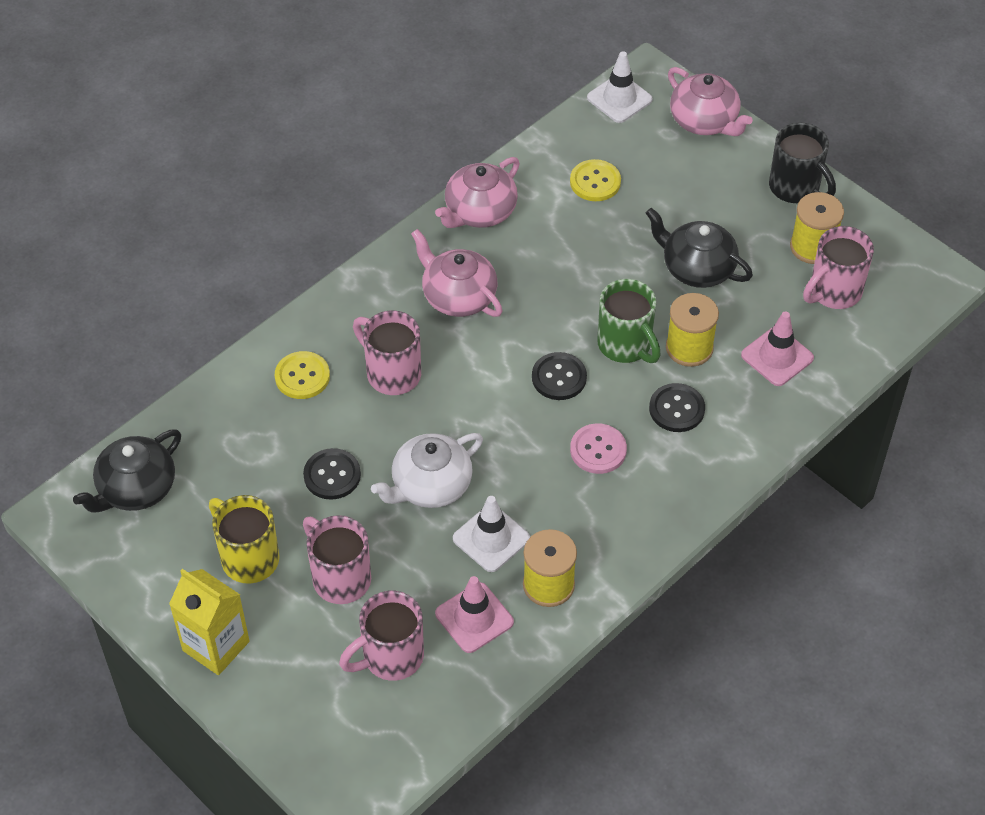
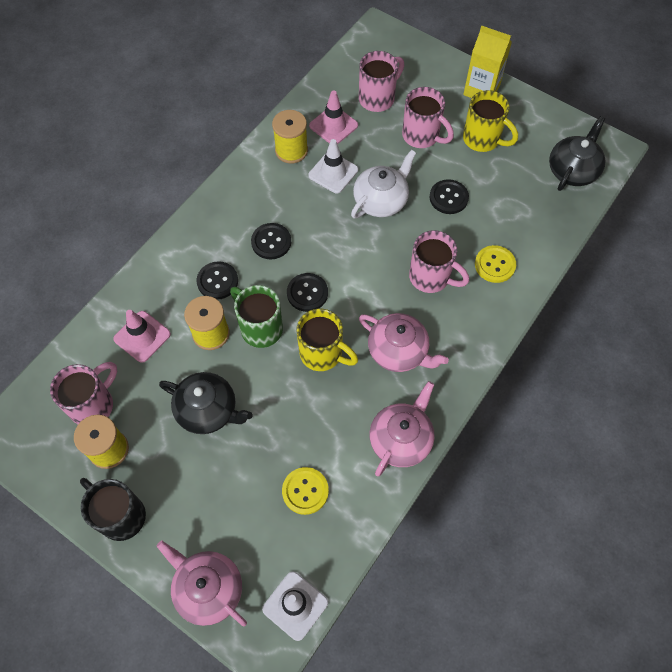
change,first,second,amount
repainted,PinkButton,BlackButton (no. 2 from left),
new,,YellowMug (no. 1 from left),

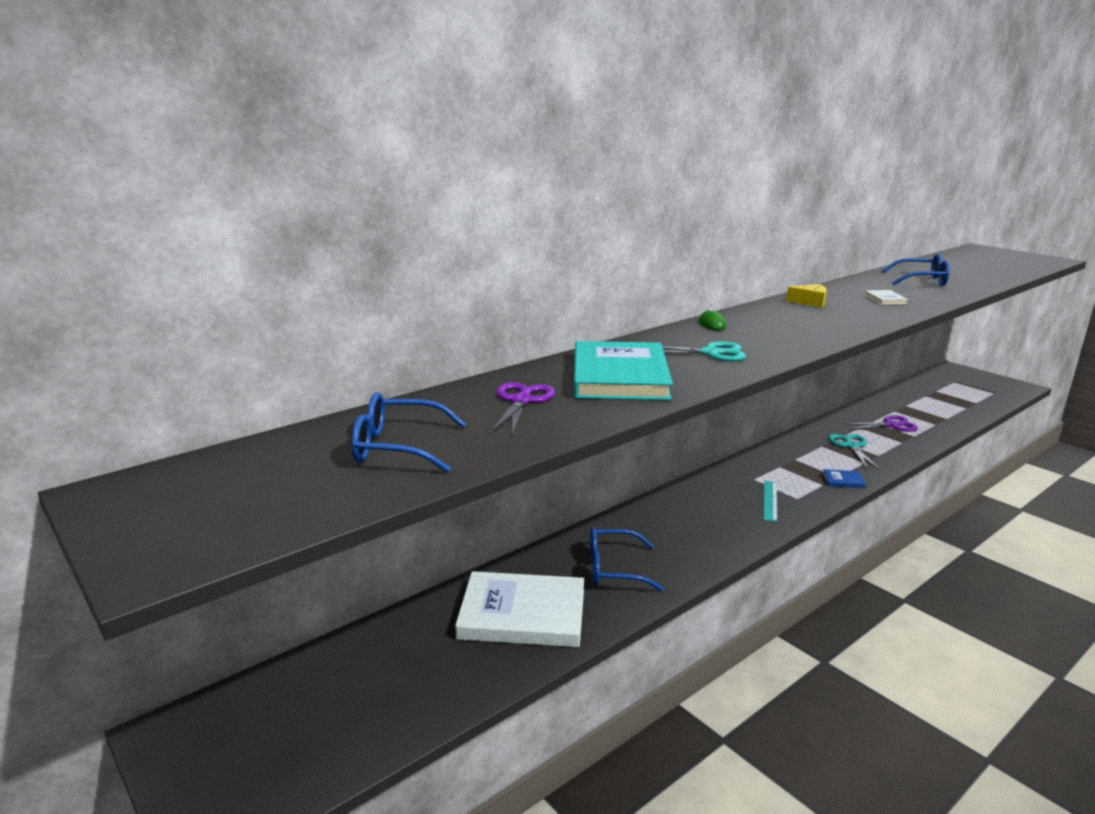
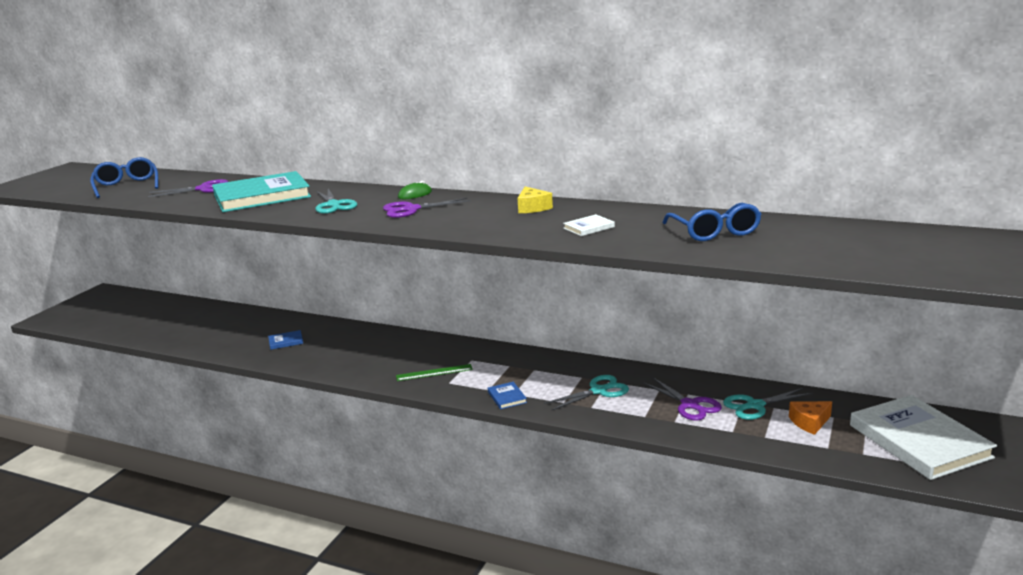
change,first,second,amount
swapped,BlueGlasses (no. 2 from left),BlueBook (no. 1 from left),
new,,PurpleScissors (no. 2 from left),
repainted,TurquoiseRuler,GreenRuler,
new,,TurquoiseScissors (no. 3 from left),
new,,OrangeCheese,
shifted,WhiteBook (no. 1 from left in the first image),WhiteBook (no. 2 from left),

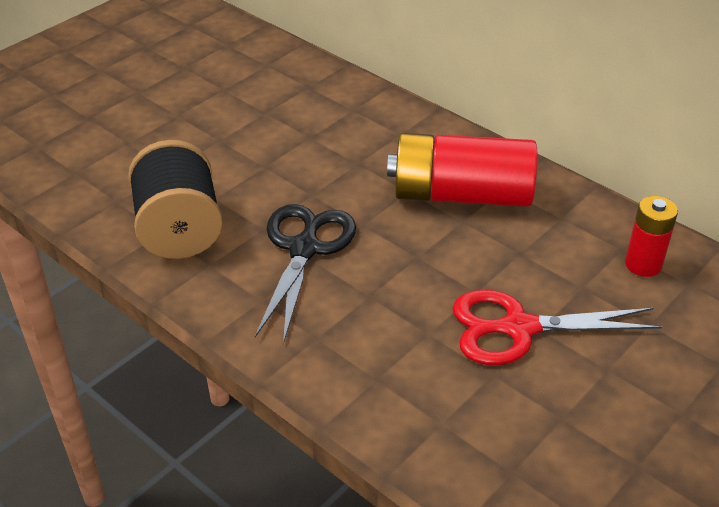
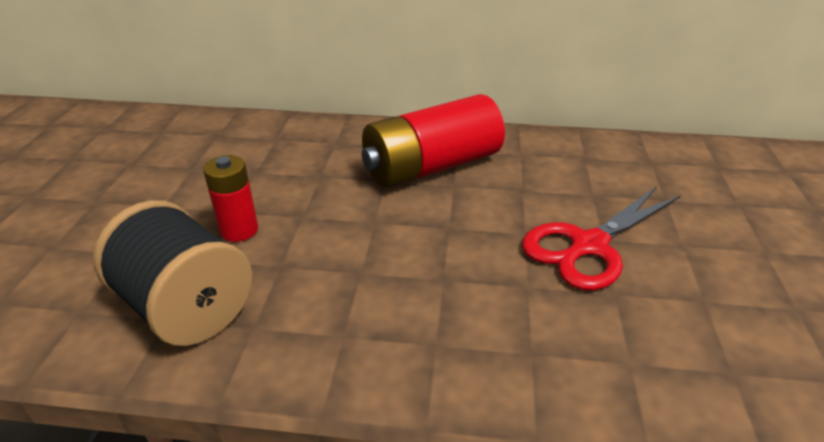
change,first,second,amount
shifted,RedBattery (no. 2 from left in the first image),RedBattery (no. 1 from left),
gone,BlackScissors,,

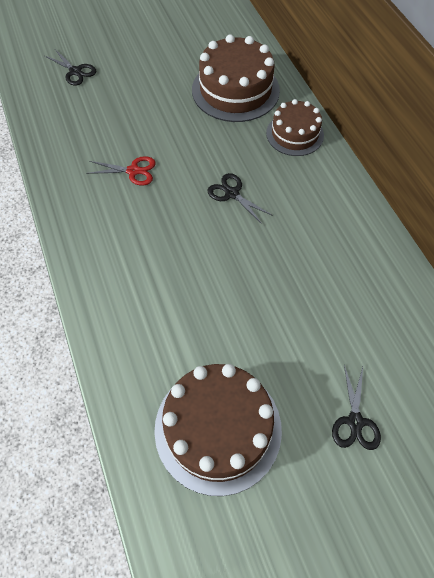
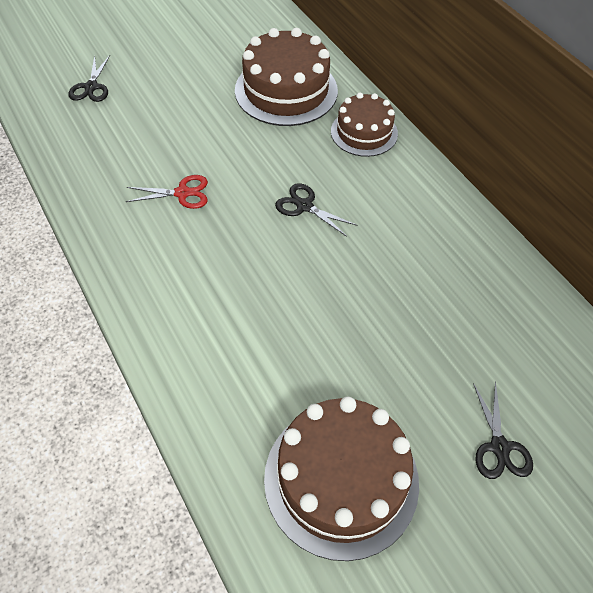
change,first,second,amount
rotated,BlackScissors (no. 1 from left),,60 degrees clockwise

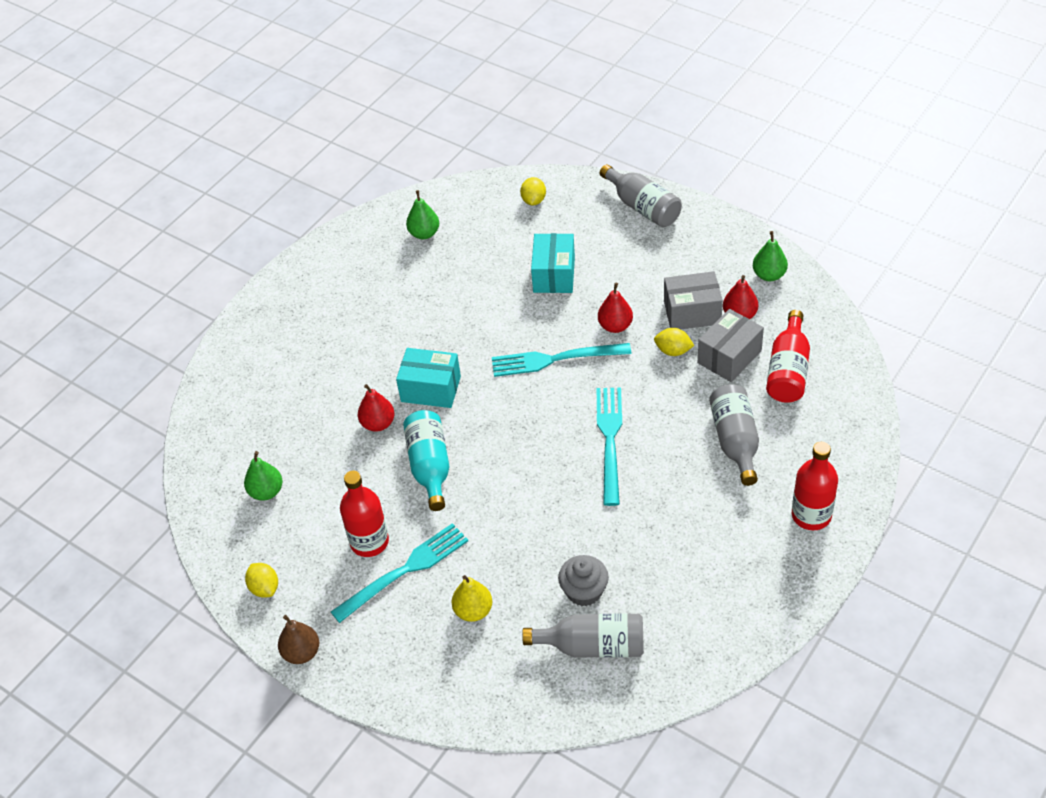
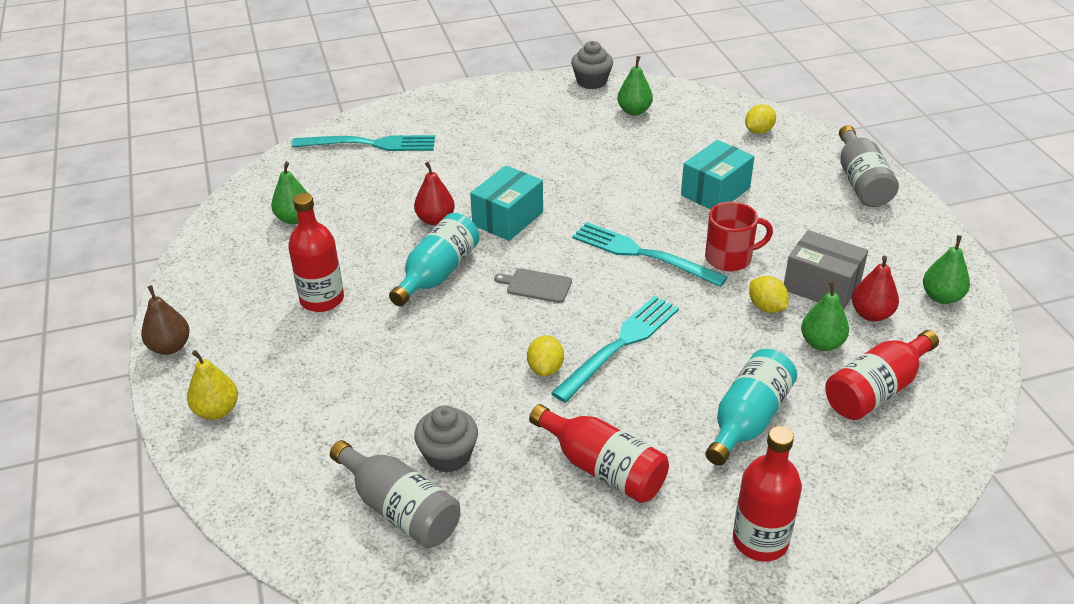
change,first,second,amount
shifted,YellowPear,,
shifted,TurquoiseFork (no. 1 from left),,
rotated,TurquoiseBox (no. 1 from left),,75 degrees clockwise
new,,GreyCuttingBoard,
shifted,YellowLemon (no. 1 from left),,
new,,RedBottle (no. 2 from left),
new,,GreyCupcake (no. 2 from left),
swapped,RedPear (no. 2 from left),RedMug,
repainted,GreyBottle (no. 3 from left),TurquoiseBottle (no. 2 from left),
swapped,GreyBox (no. 2 from left),GreenPear (no. 3 from left),

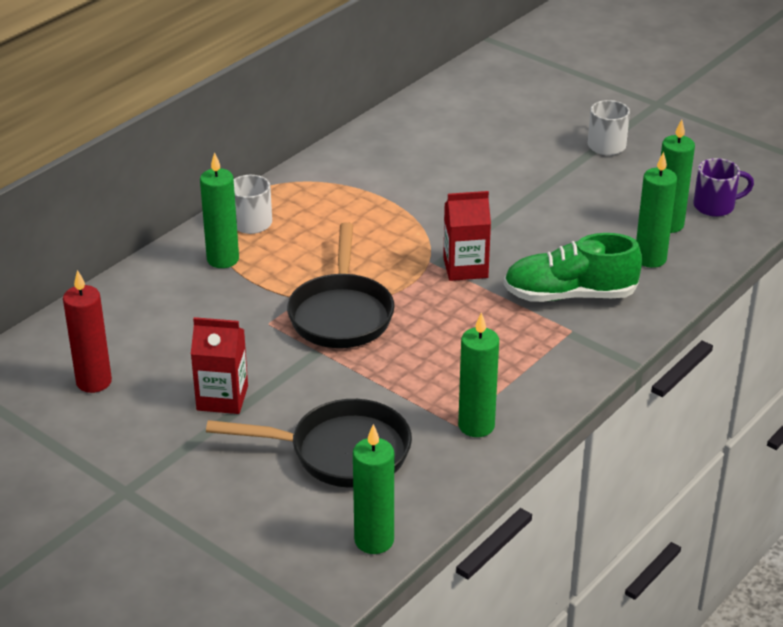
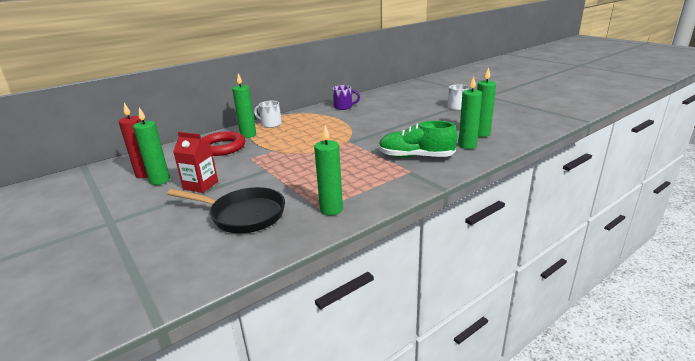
change,first,second,amount
shifted,GreenCandle (no. 2 from left in the first image),GreenCandle (no. 1 from left),
new,,RedRing,
shifted,PurpleMug,,
gone,BlackPan (no. 2 from left),,
gone,RedCarton (no. 2 from left),,

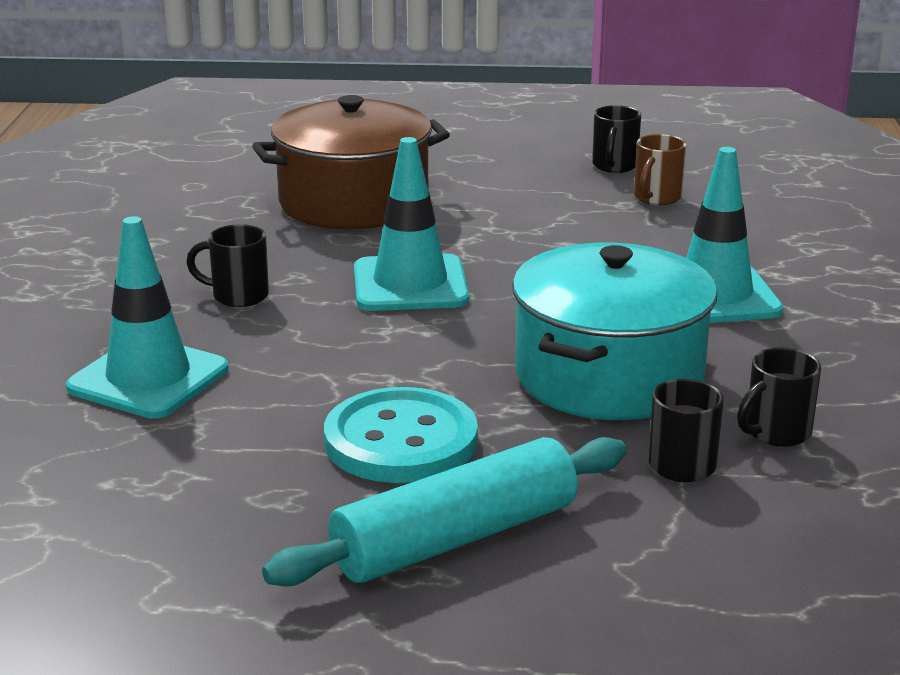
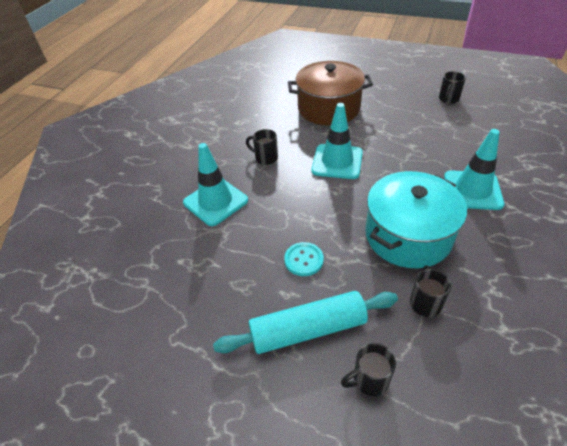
change,first,second,amount
scaled,TurquoiseButton,,x0.59
shifted,BlackMug (no. 4 from left in the first image),BlackMug (no. 2 from left),
gone,BrownMug,,

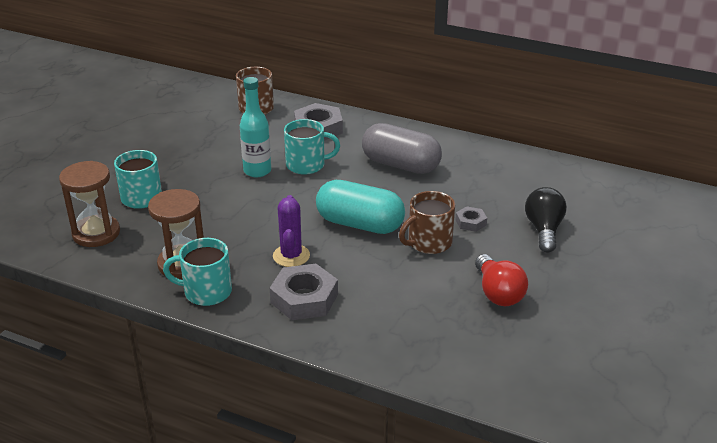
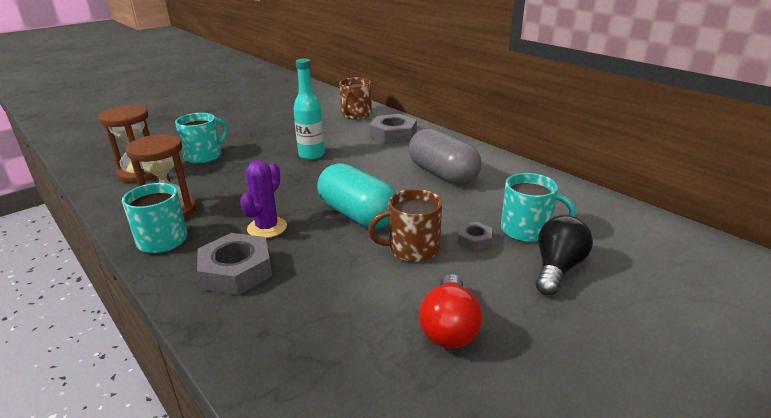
change,first,second,amount
shifted,TurquoiseMug (no. 3 from left),,

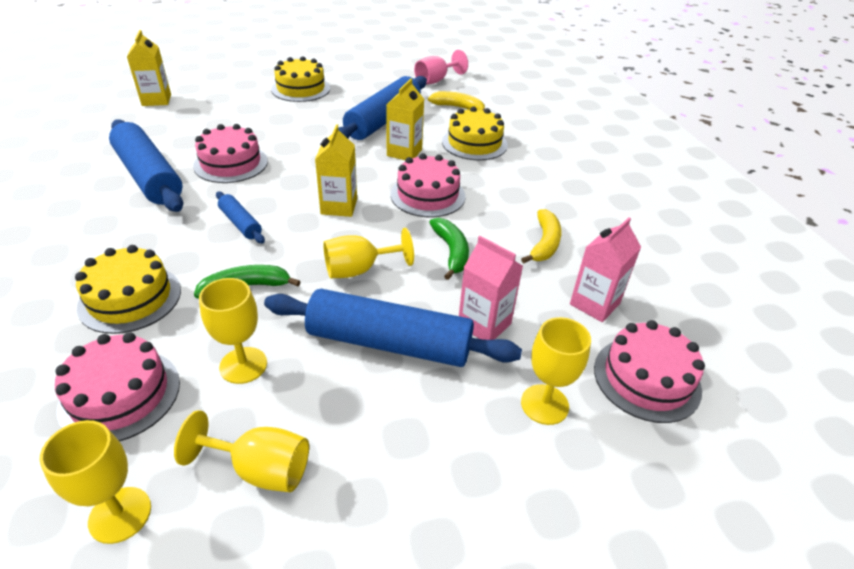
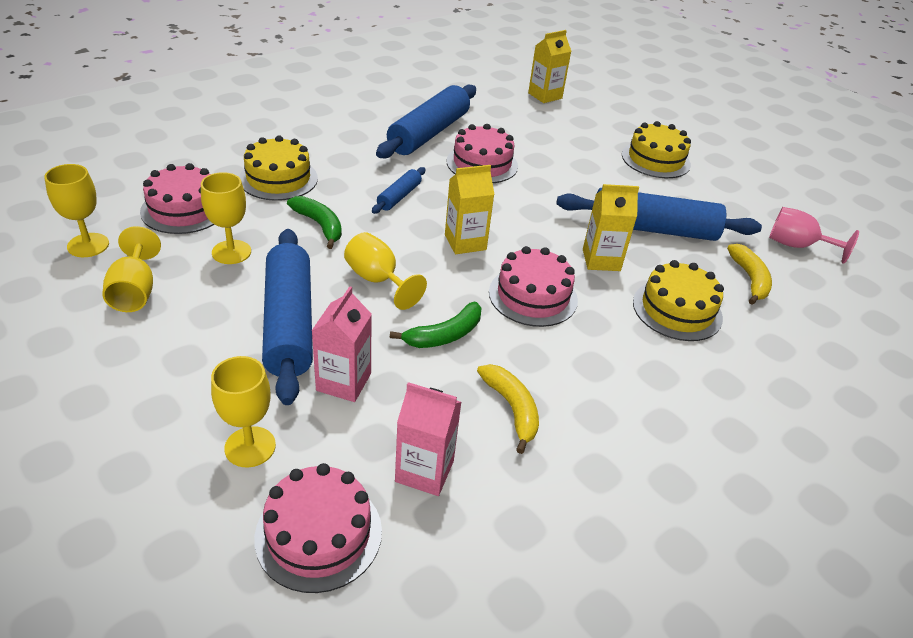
change,first,second,amount
rotated,YellowBanana (no. 2 from left in the first image),YellowBanana (no. 1 from left),105 degrees counterclockwise

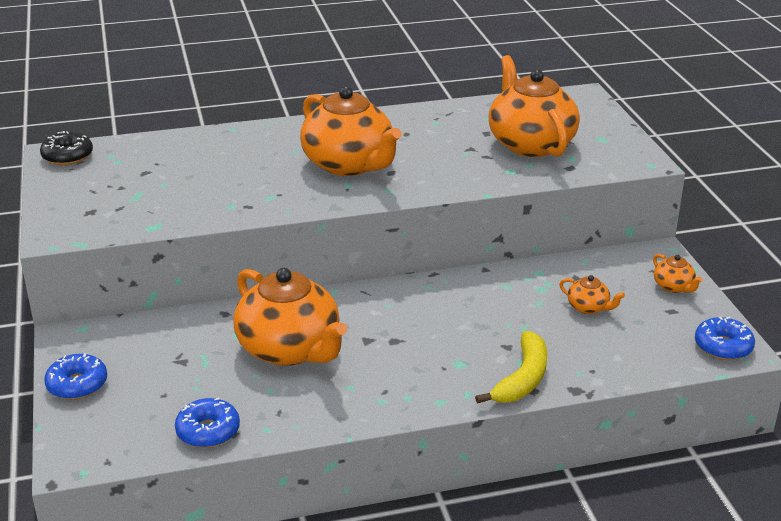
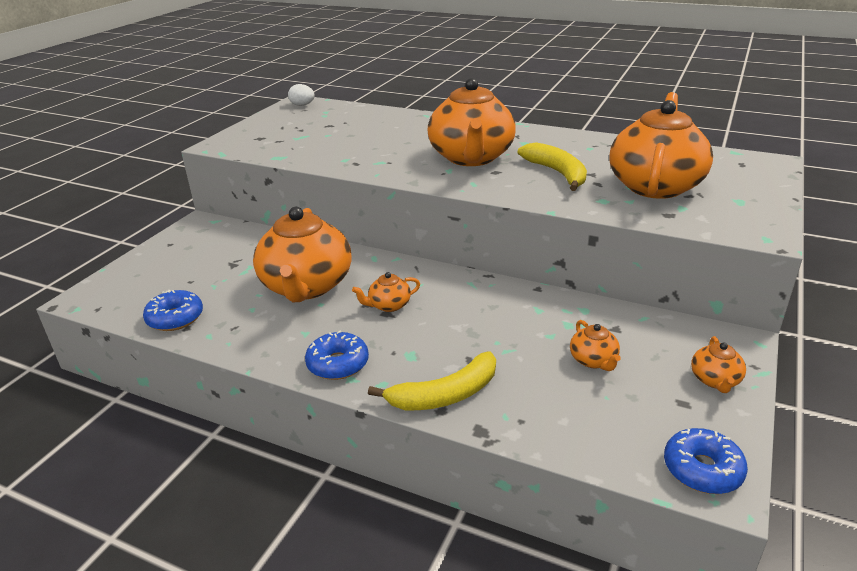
change,first,second,amount
swapped,BlackDonut,WhiteEgg,
shifted,BlueDonut (no. 1 from left in the first image),BlueDonut (no. 2 from left),
new,,OrangeTeapot (no. 2 from left),
new,,YellowBanana (no. 2 from left),

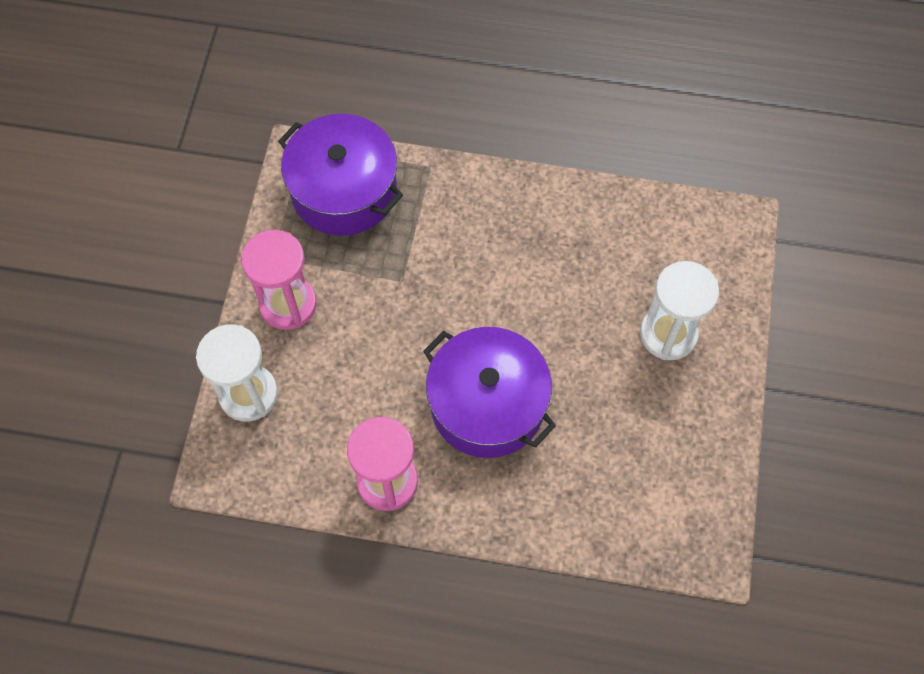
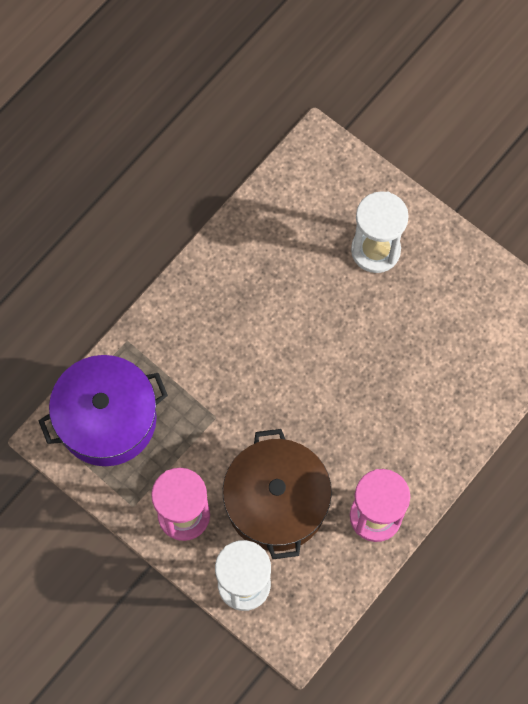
change,first,second,amount
new,,BrownPot,
gone,PurplePot (no. 2 from left),,

